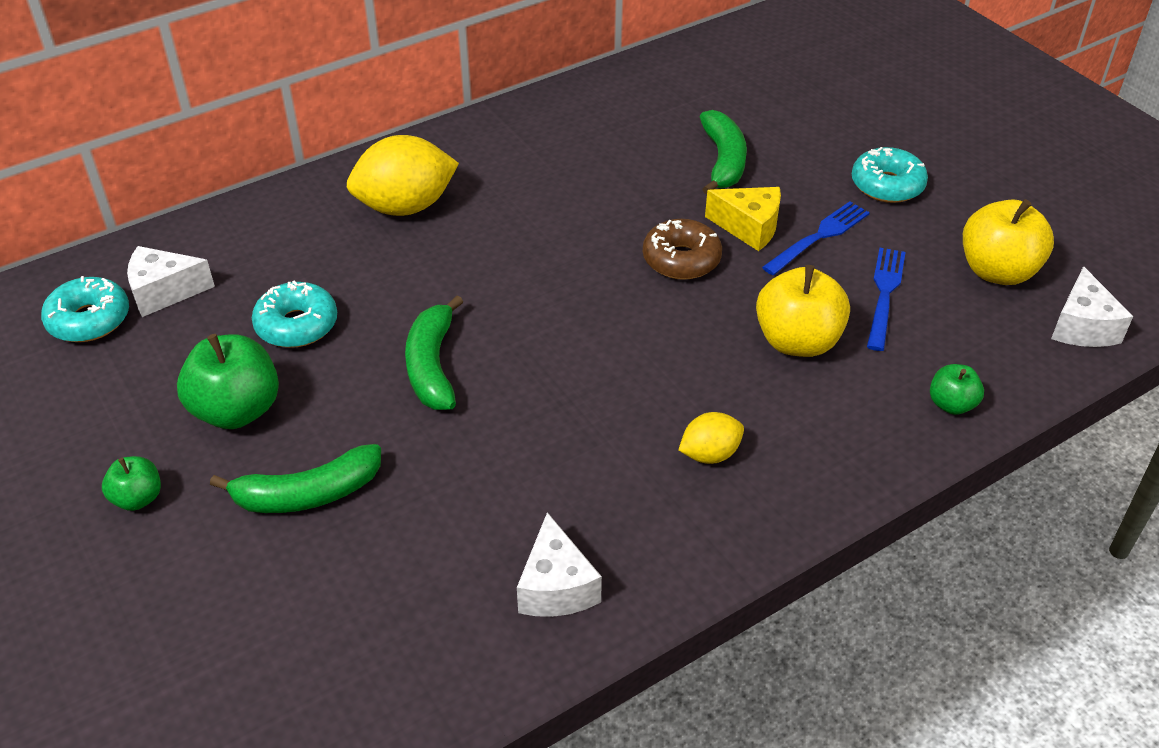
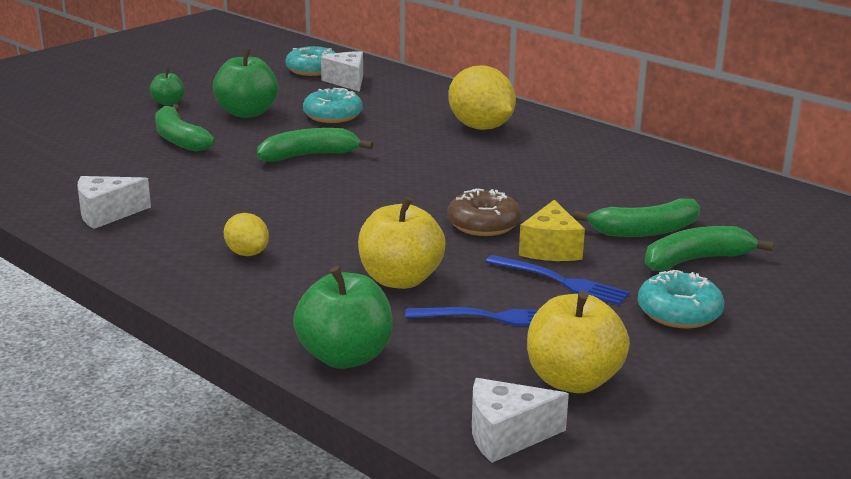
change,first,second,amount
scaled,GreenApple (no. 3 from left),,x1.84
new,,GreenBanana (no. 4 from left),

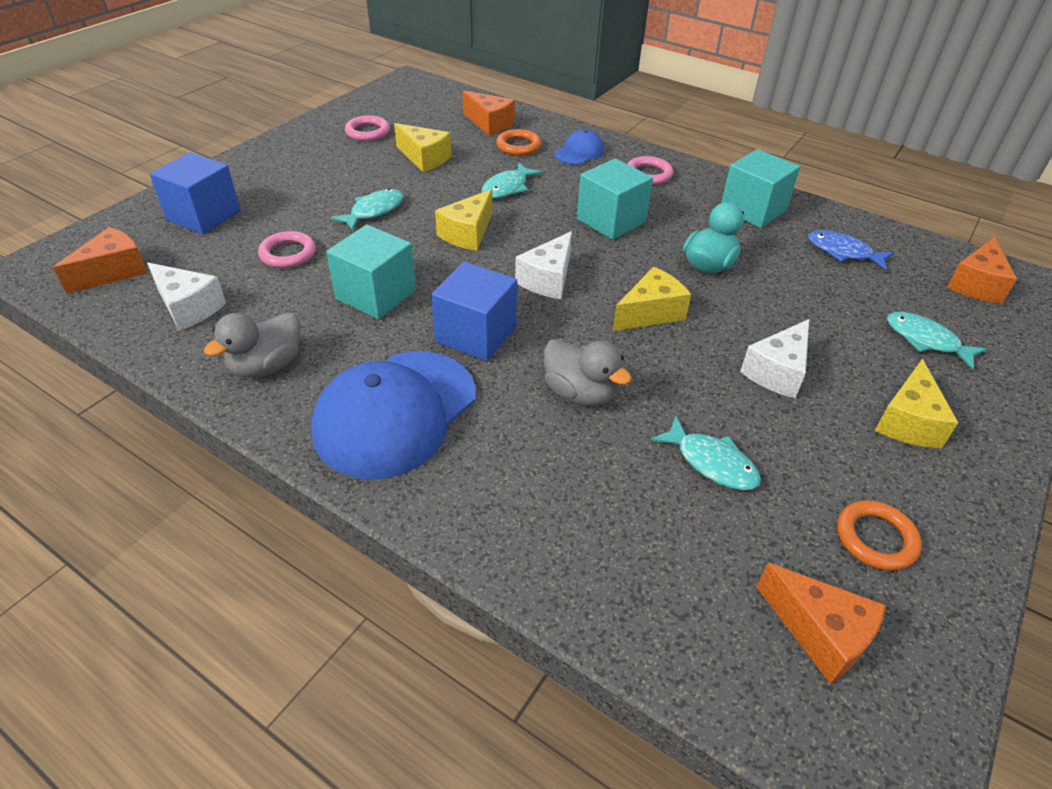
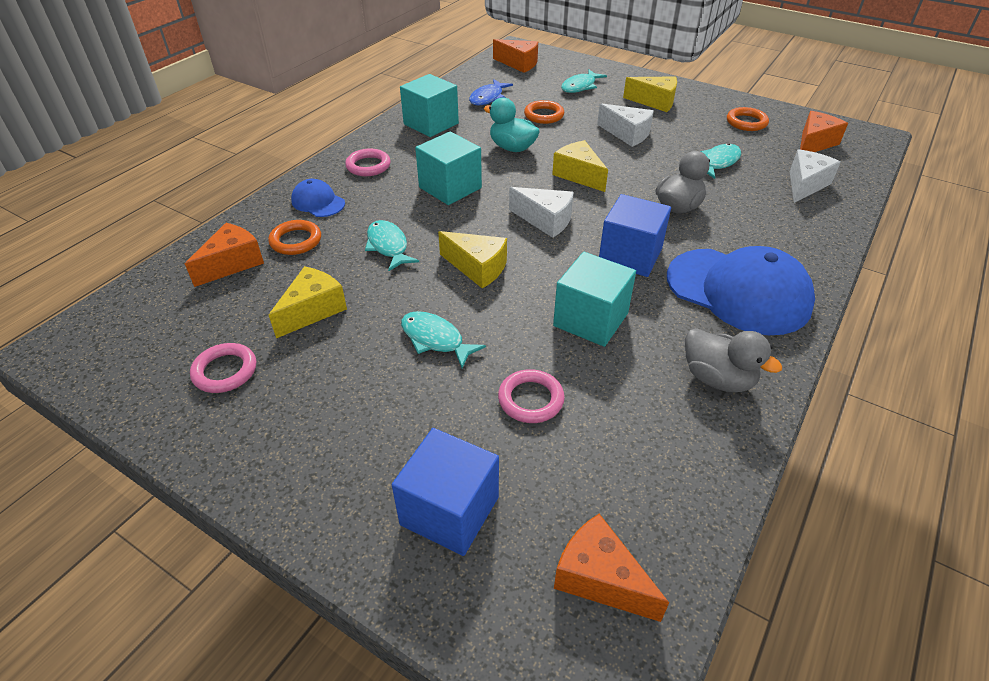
change,first,second,amount
rotated,TurquoiseFish (no. 2 from left in the first image),TurquoiseFish (no. 1 from left),150 degrees counterclockwise
new,,OrangeRing (no. 2 from left),
shifted,WhiteCheese (no. 1 from left in the first image),WhiteCheese (no. 3 from left),

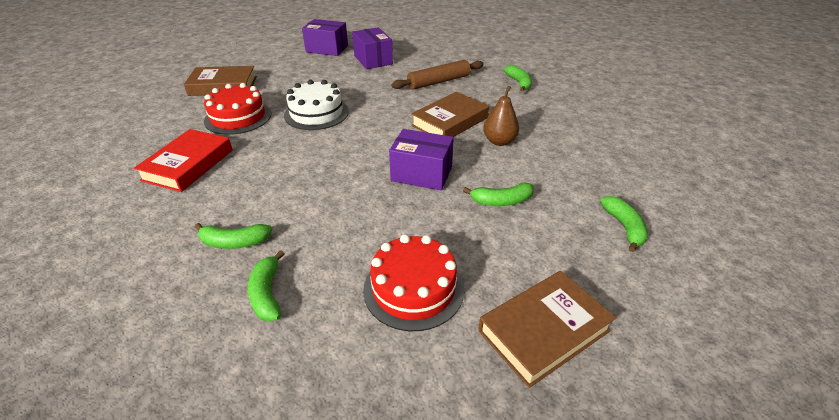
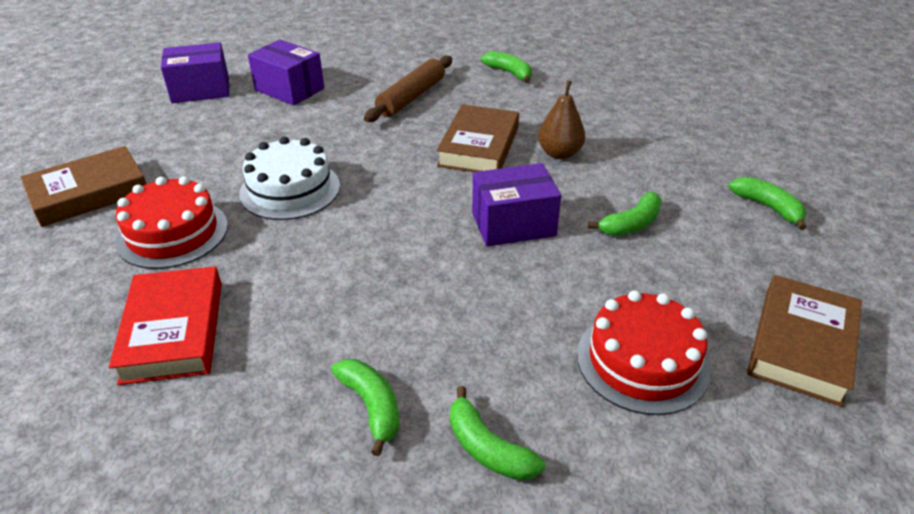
change,first,second,amount
rotated,GreenBanana (no. 1 from left),,90 degrees counterclockwise

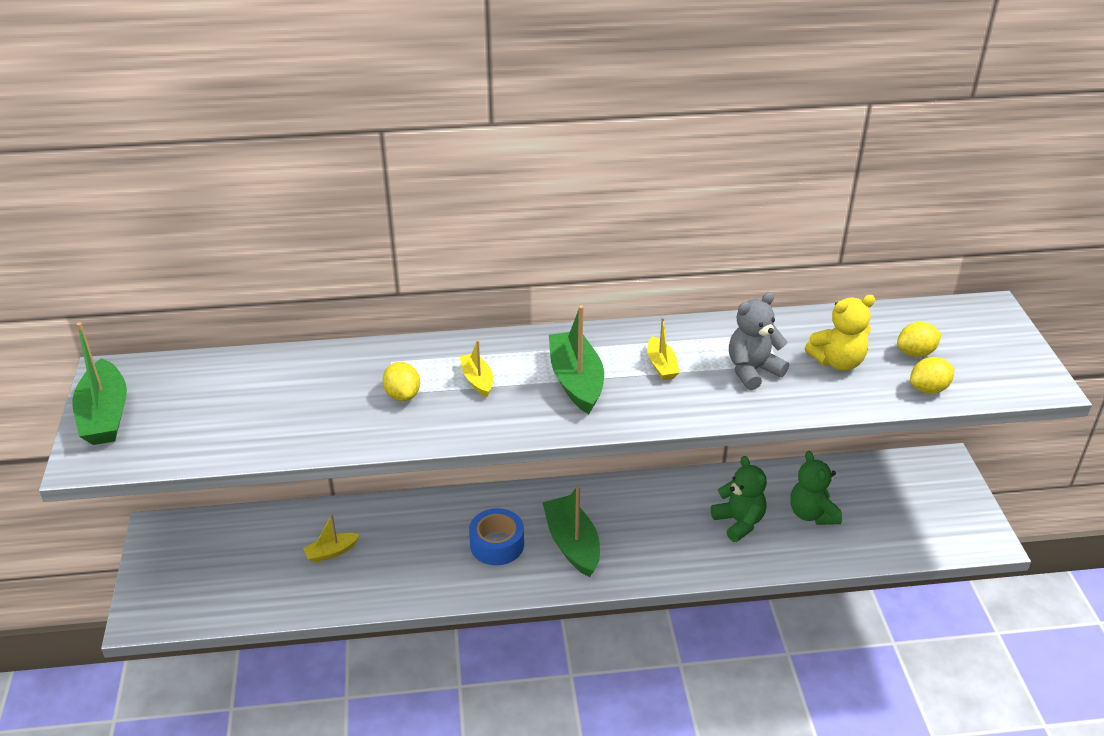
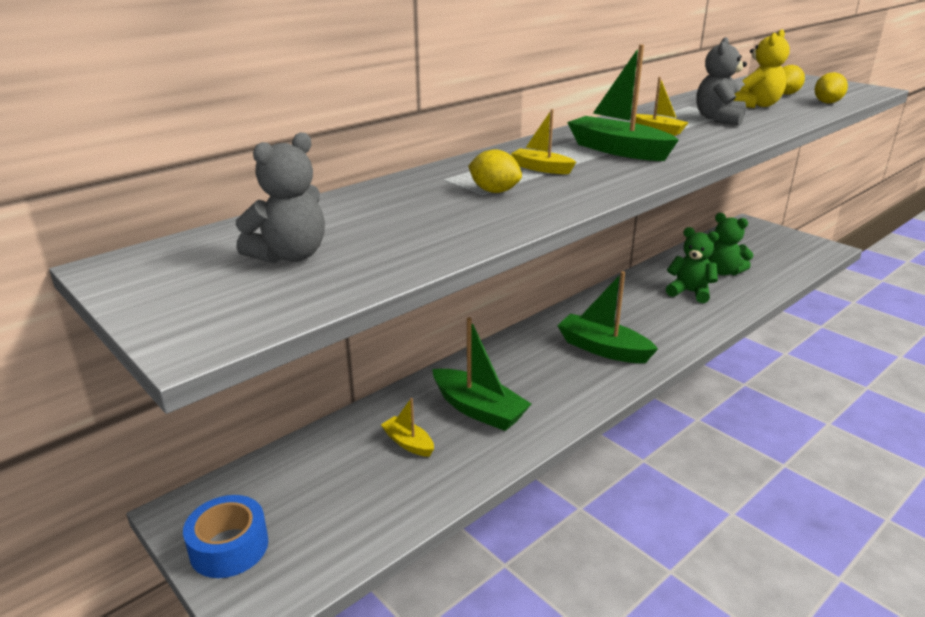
change,first,second,amount
shifted,BlueTape,,
new,,GreyTeddyBear (no. 1 from left),
rotated,YellowBoat (no. 1 from left),,105 degrees clockwise
shifted,GreenBoat (no. 1 from left),,

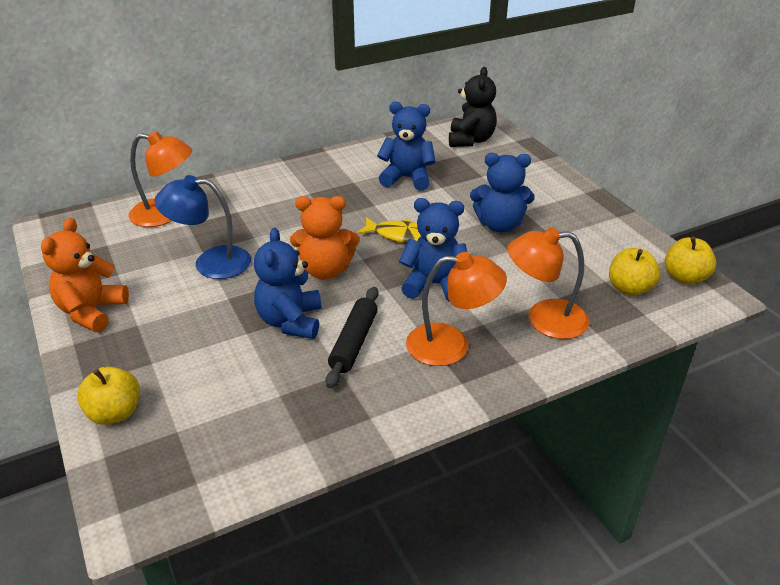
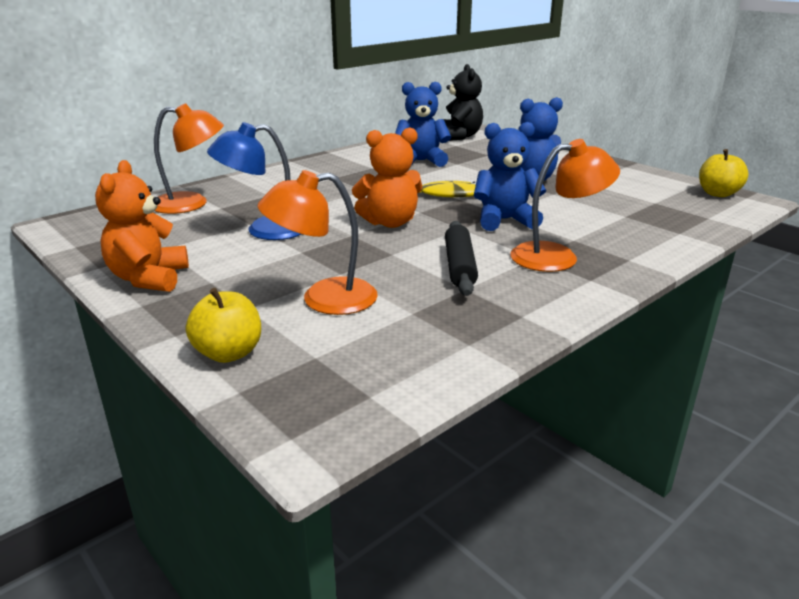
change,first,second,amount
shifted,OrangeLamp (no. 3 from left in the first image),OrangeLamp (no. 2 from left),
gone,BlueTeddyBear (no. 1 from left),,
gone,YellowApple (no. 2 from left),,

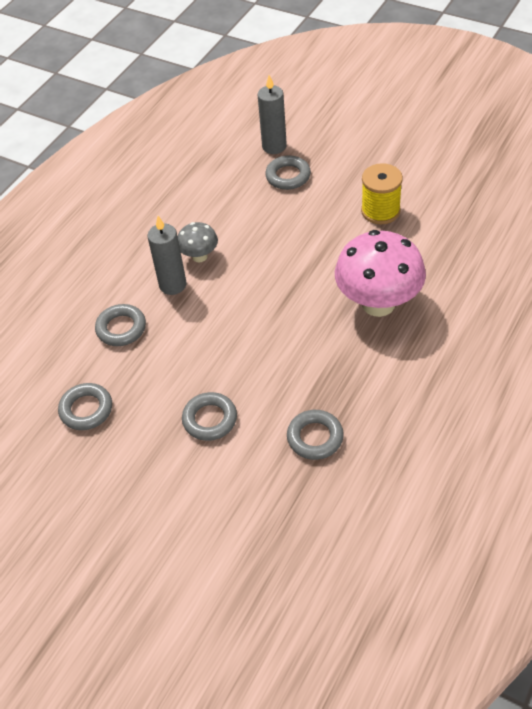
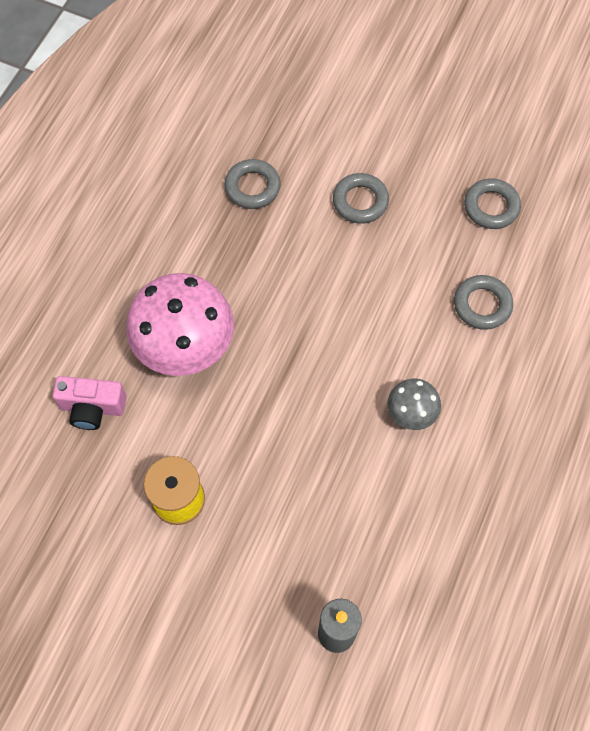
change,first,second,amount
new,,PinkCamera,
gone,GreyCandle (no. 1 from left),,
gone,GreyRing (no. 4 from left),,

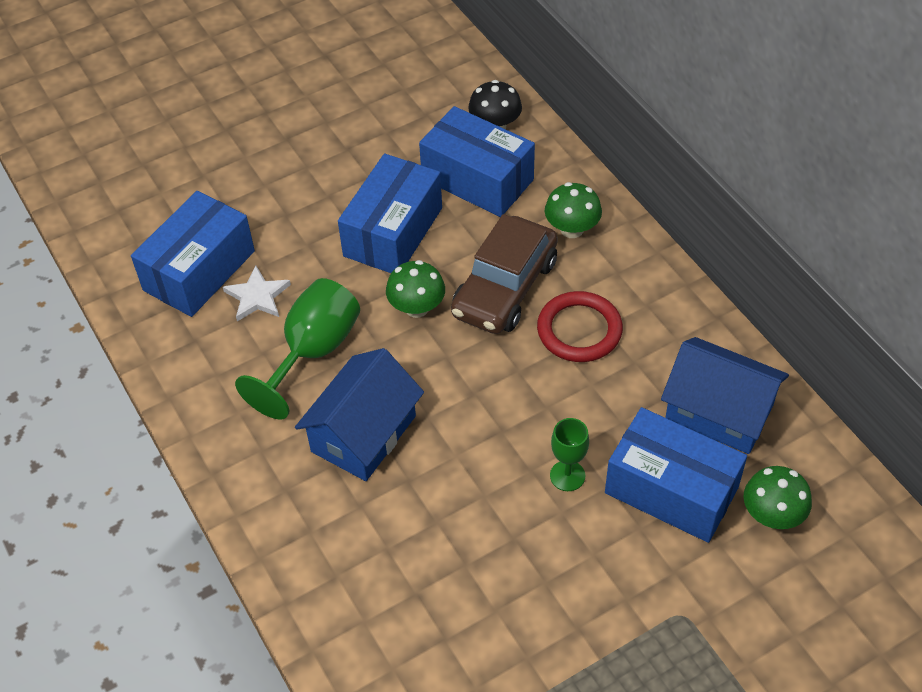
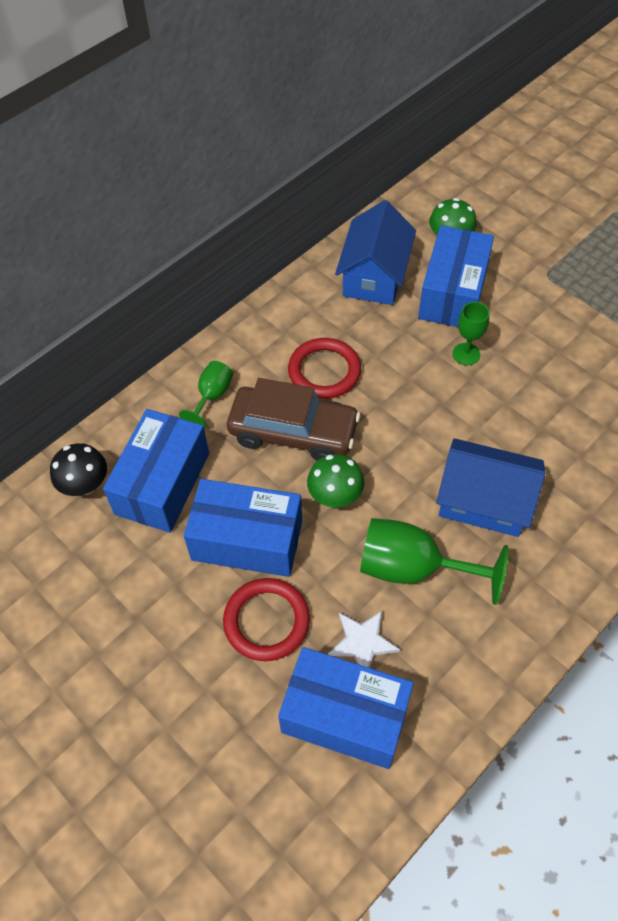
change,first,second,amount
swapped,GreenMushroom (no. 2 from left),GreenGoblet (no. 1 from left),
new,,RedRing (no. 1 from left),

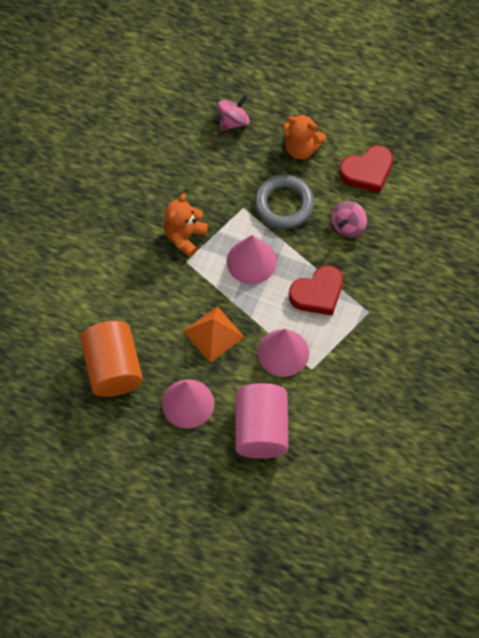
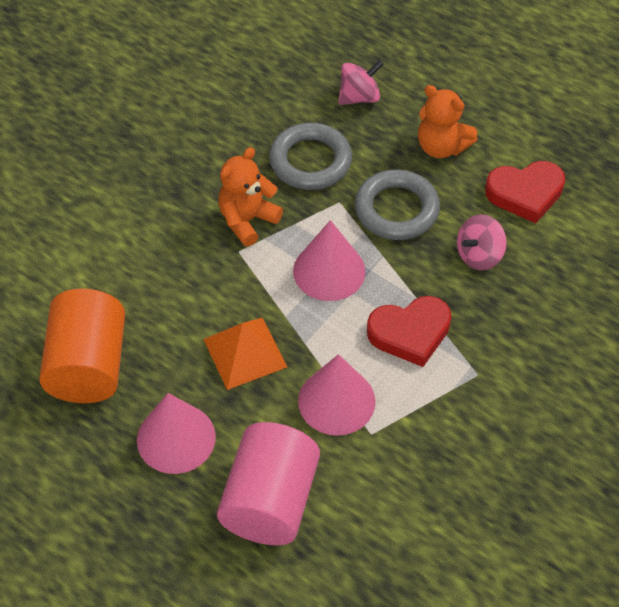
change,first,second,amount
new,,GreyRing (no. 1 from left),

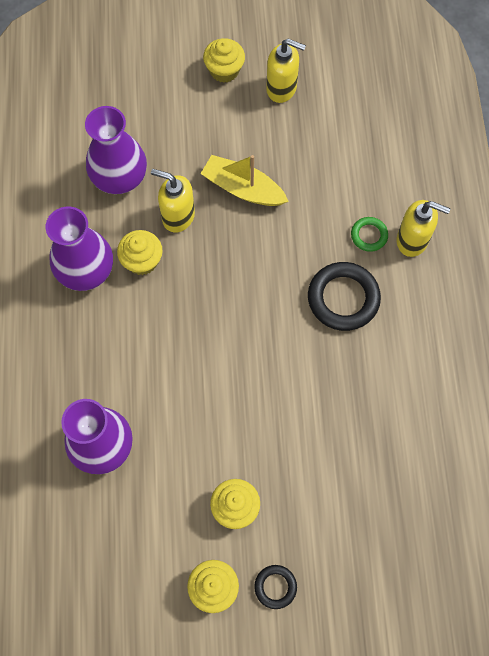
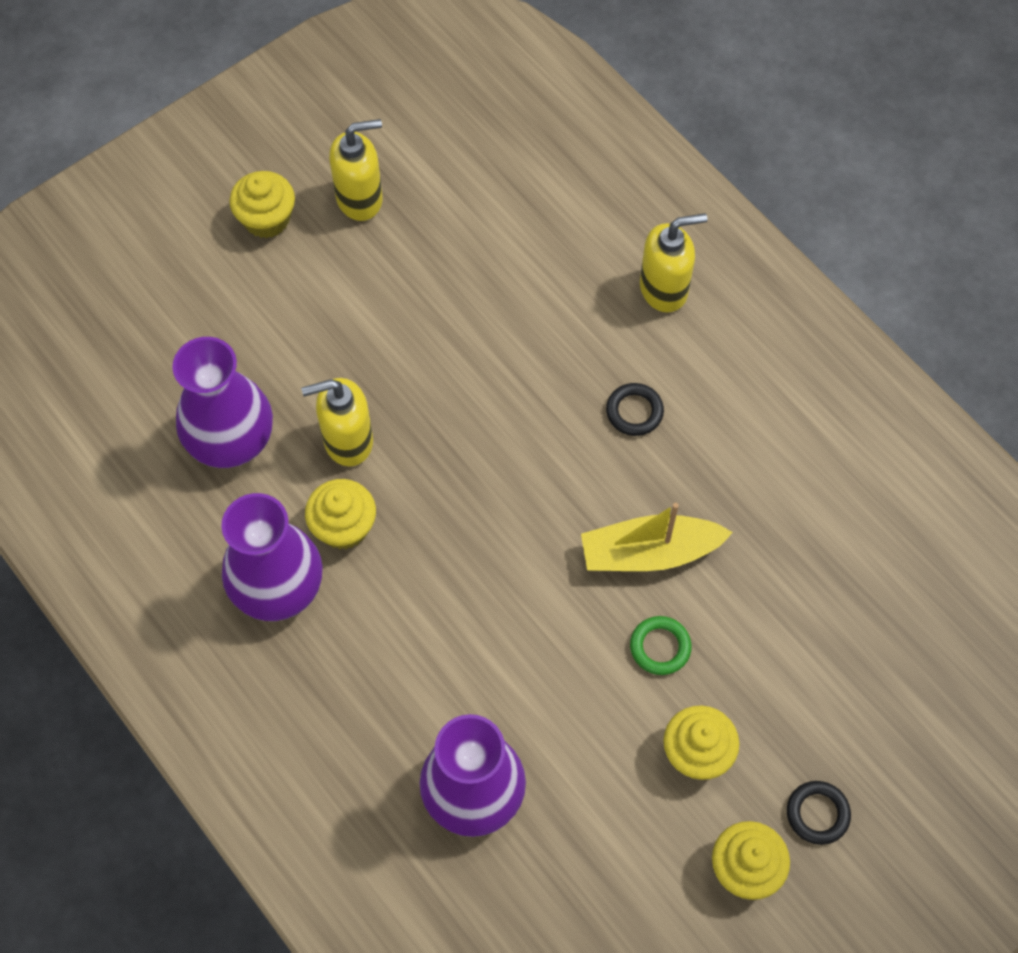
change,first,second,amount
shifted,YellowBoat,,
scaled,BlackRing (no. 2 from left in the first image),BlackRing (no. 1 from left),x0.53
shifted,GreenRing,,

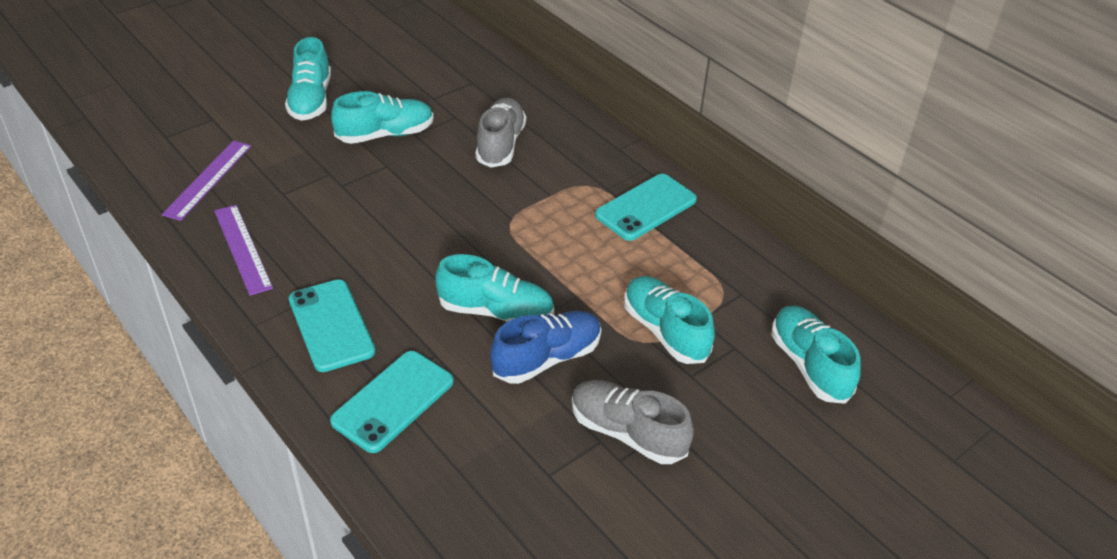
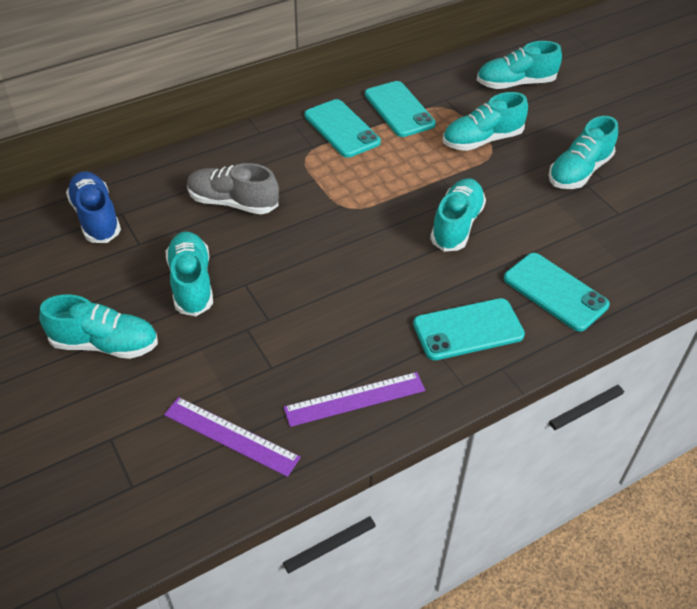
change,first,second,amount
shifted,BlueShoe,,
new,,TurquoisePhone (no. 2 from left),
repainted,GreyShoe (no. 2 from left),TurquoiseShoe (no. 6 from left),

